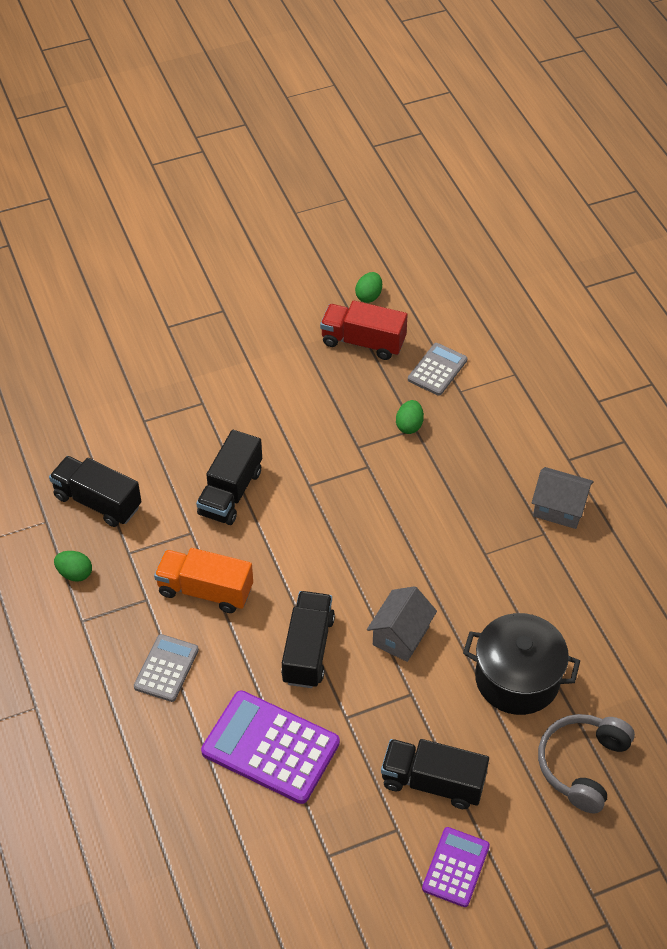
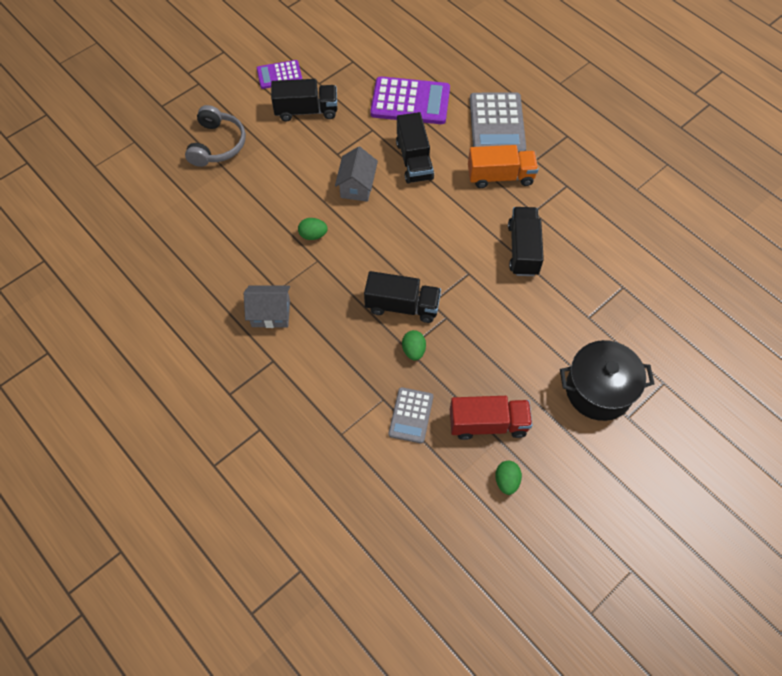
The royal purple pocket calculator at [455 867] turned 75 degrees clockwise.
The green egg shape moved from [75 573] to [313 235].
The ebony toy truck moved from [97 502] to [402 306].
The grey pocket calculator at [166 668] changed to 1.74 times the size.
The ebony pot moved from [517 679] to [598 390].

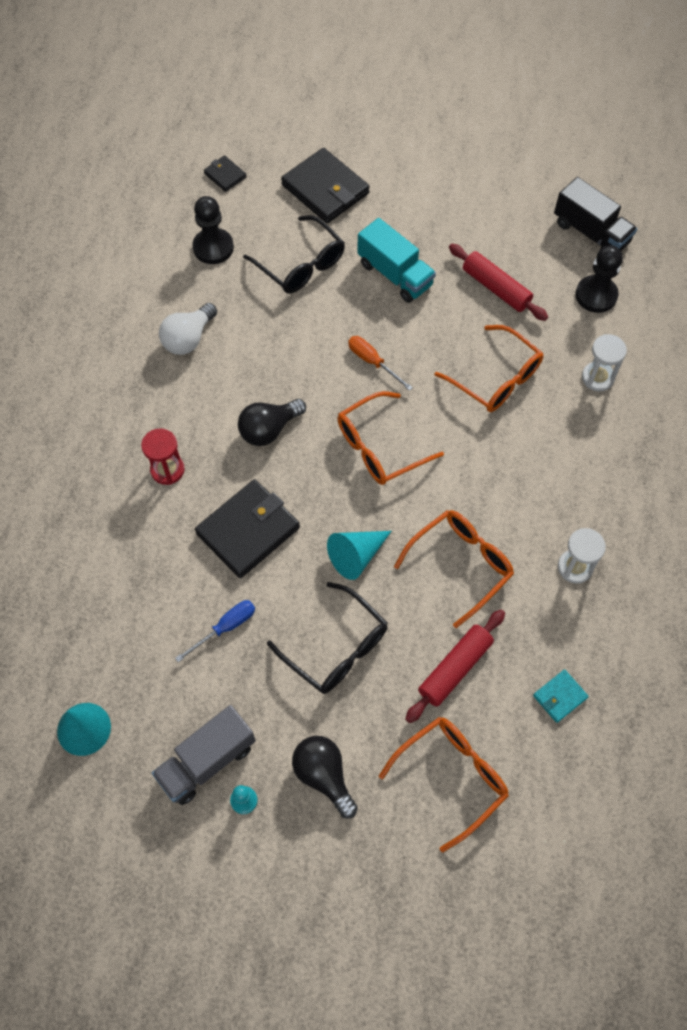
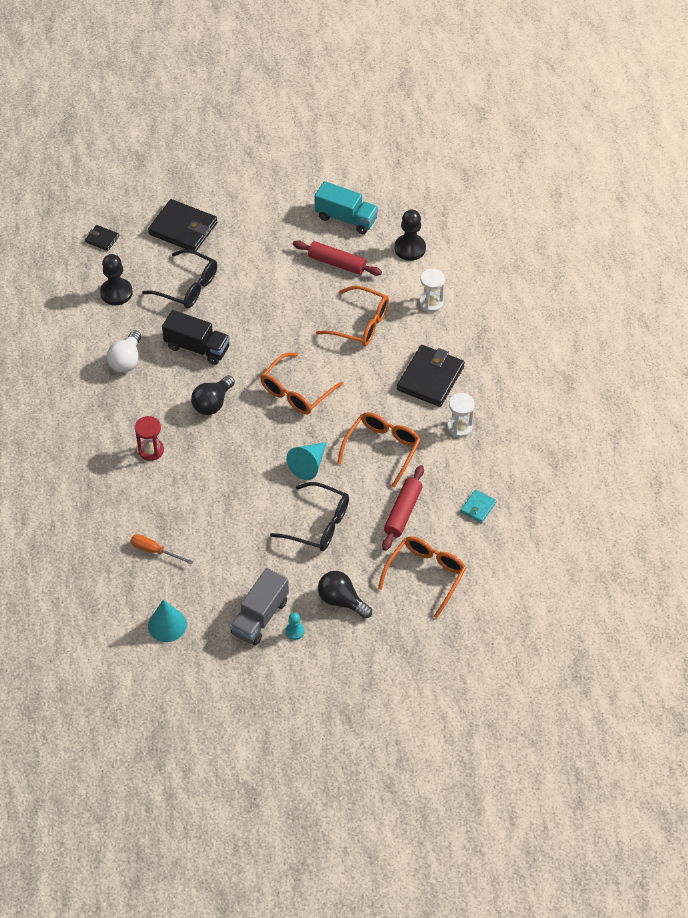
The orange-coloured flat screwdriver moved from [372 362] to [155 551].
The ebony toy truck moved from [591 233] to [197 347].
The aqua toy truck moved from [395 274] to [346 218].
The ebony wallet moved from [248 530] to [430 378].
The blue flat screwdriver at [225 628] disappeared.

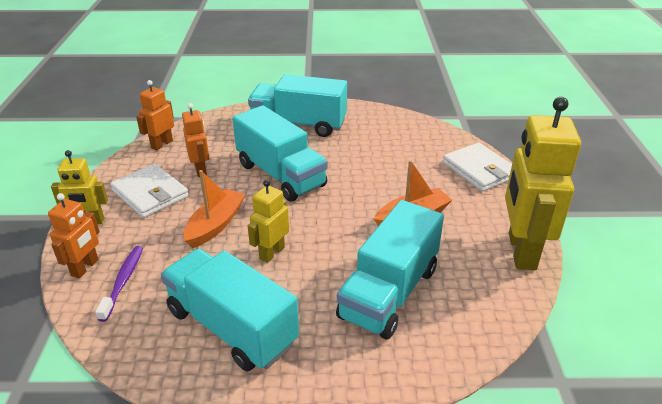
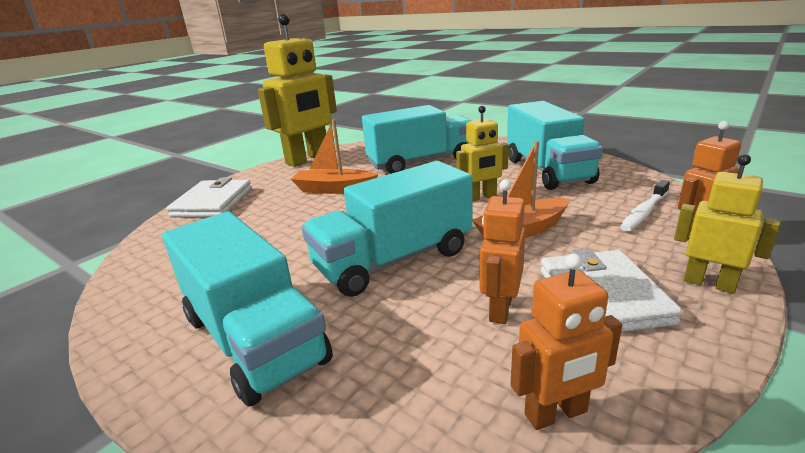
The aqua toy truck at [281 175] turned 120 degrees counterclockwise.
The royal purple toothbrush at [123 281] became the pure white toothbrush at [644 212].

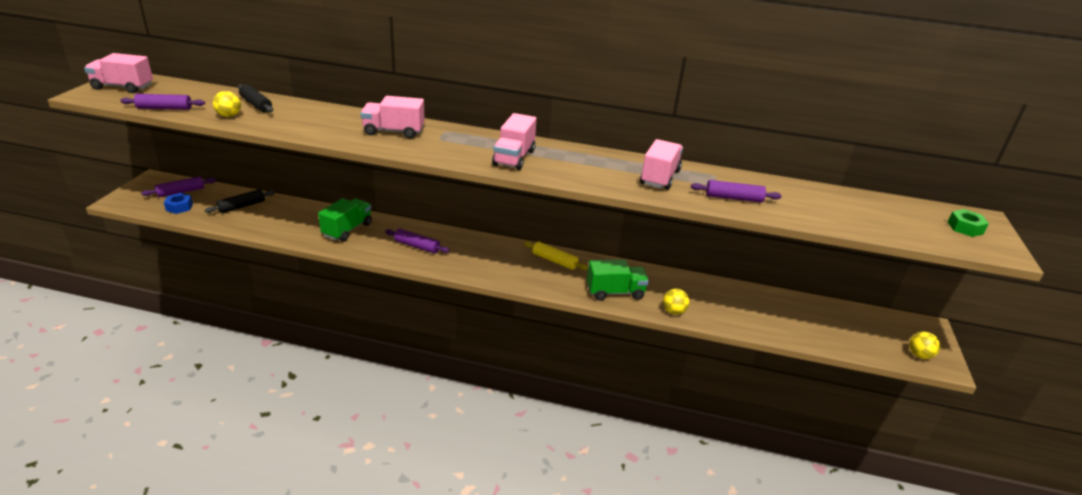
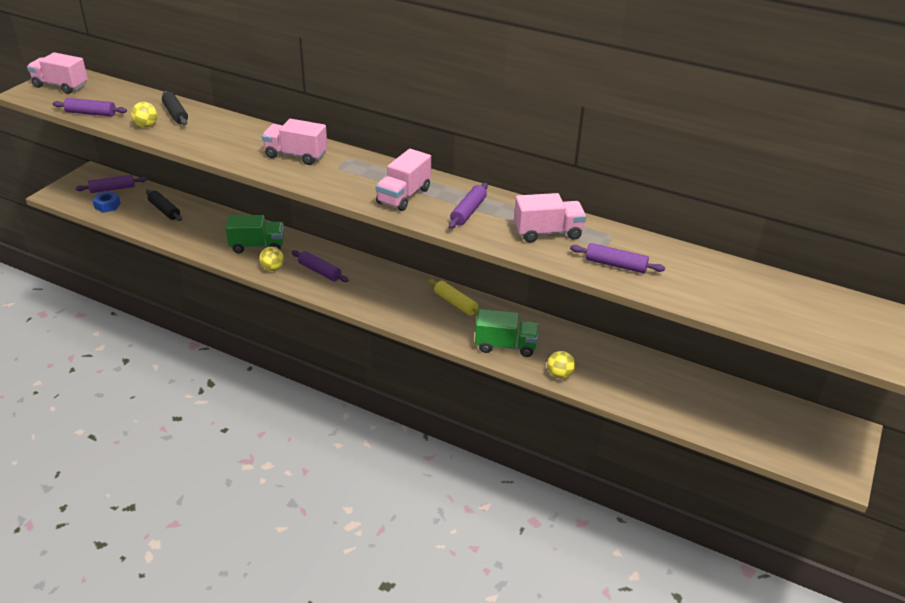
The ebony pastry roller at [242 206] turned 75 degrees clockwise.
The green toy truck at [347 230] turned 45 degrees clockwise.
The yellow sphere moved from [919 355] to [272 268].
The royal purple pastry roller at [468 211] appeared.
The pink toy truck at [660 177] turned 45 degrees clockwise.
The green nut at [965 228] disappeared.

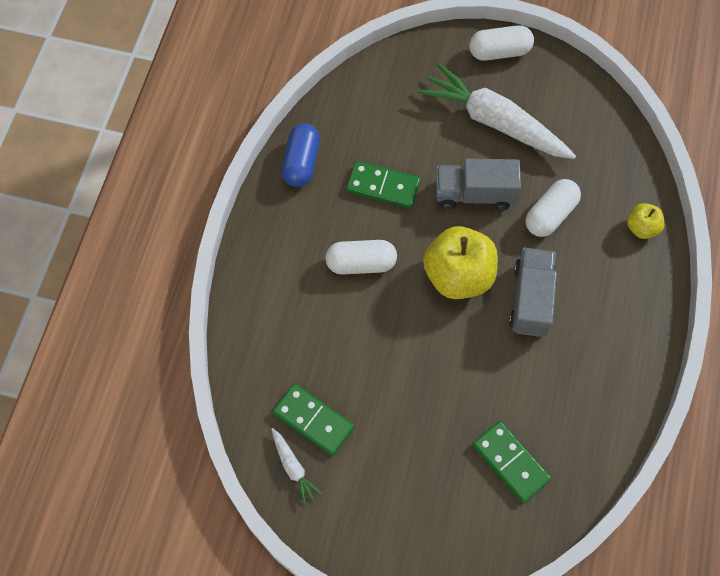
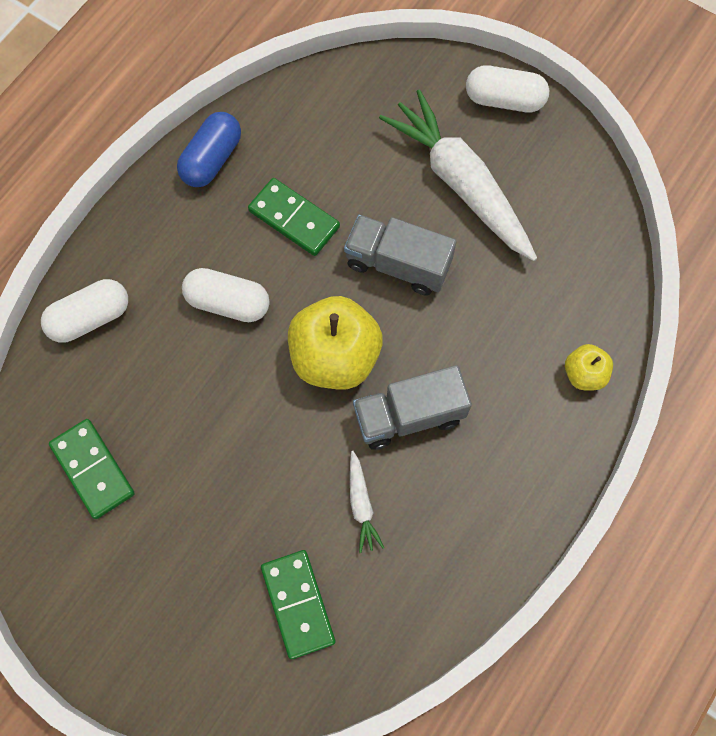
The pure white pill moved from [550 215] to [90 318].
The pure white root vegetable moved from [293 467] to [361 504].
The grey toy truck at [530 299] turned 135 degrees counterclockwise.

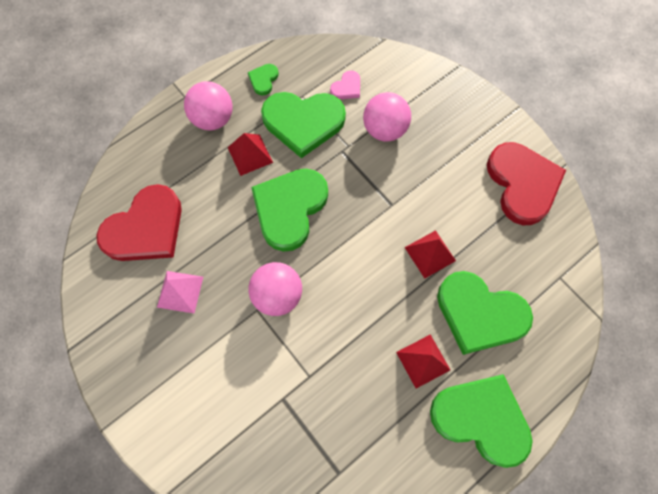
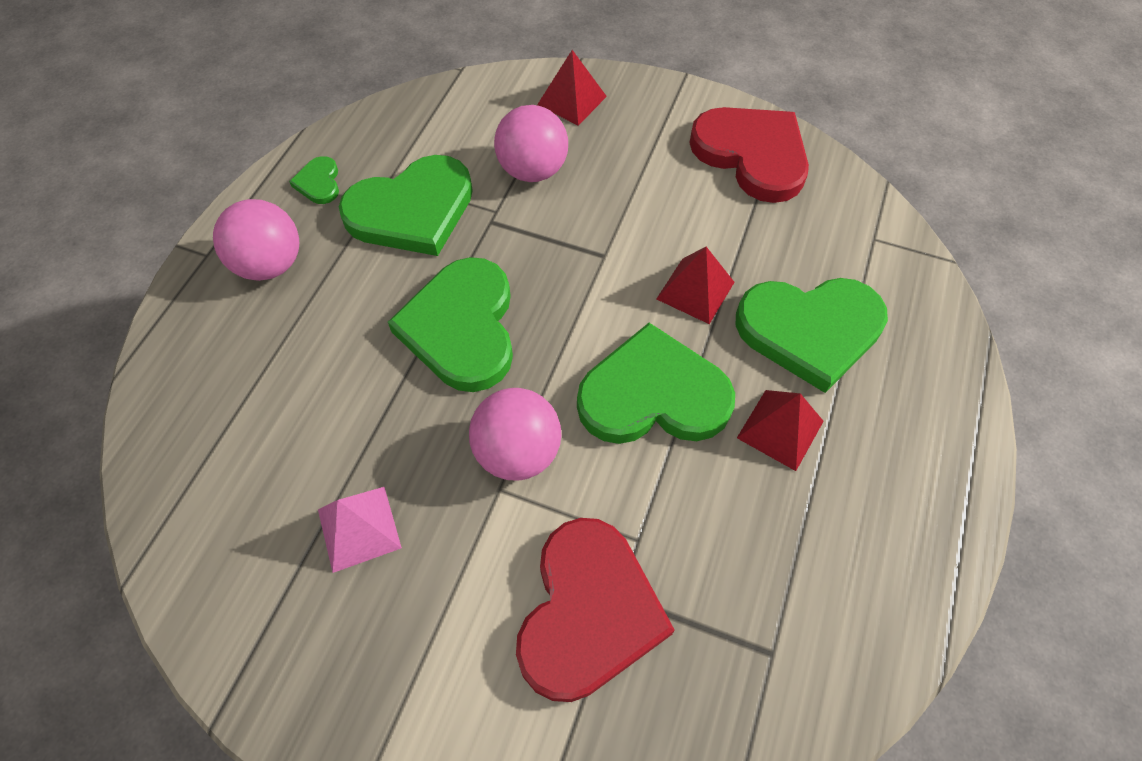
The crimson love heart moved from [146 228] to [588 612].
The crimson pyramid moved from [250 155] to [572 100].
The green love heart moved from [481 418] to [653 395].
The pink love heart at [347 87] disappeared.

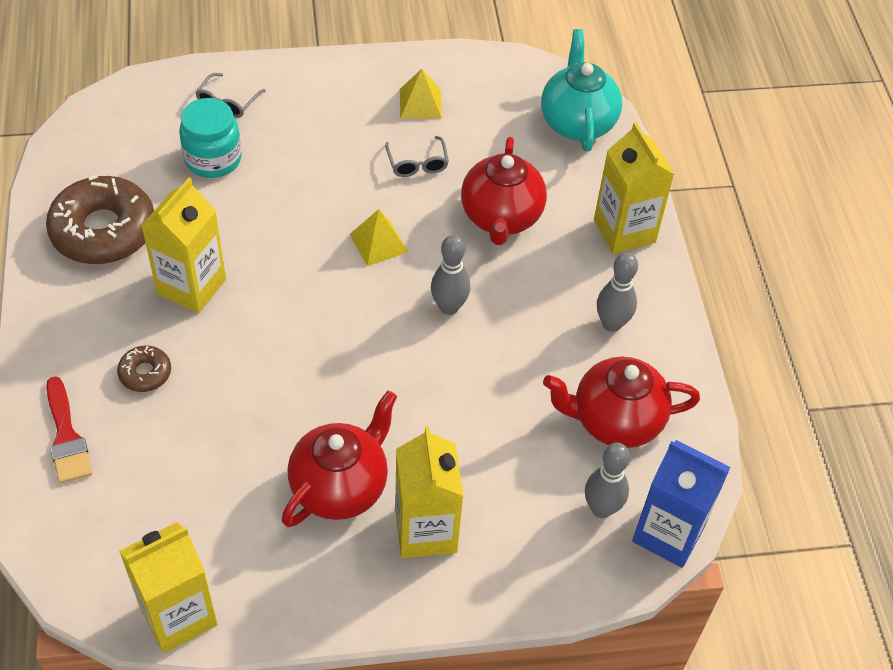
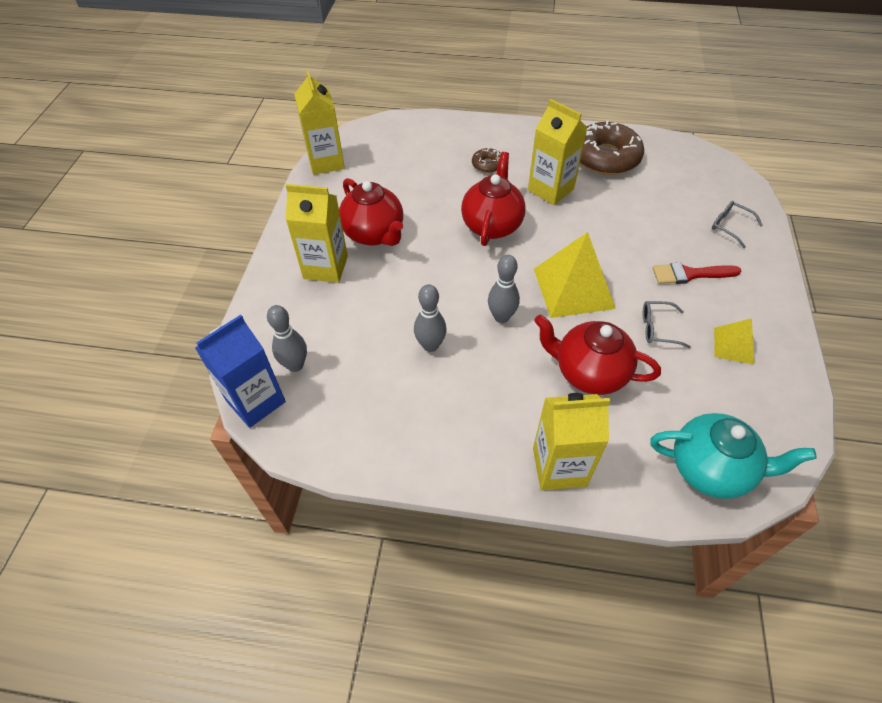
The grey bowling pin moved from [611 324] to [430 345].
The crimson china teapot moved from [615 421] to [492 225].
The yellow pyramid at [378 243] changed to 1.87 times the size.
The crimson brush moved from [66 437] to [690 274].
The aqua jar at [213 159] disappeared.

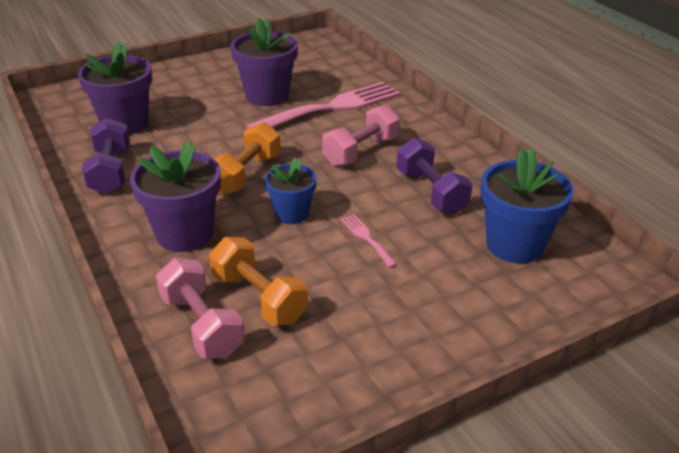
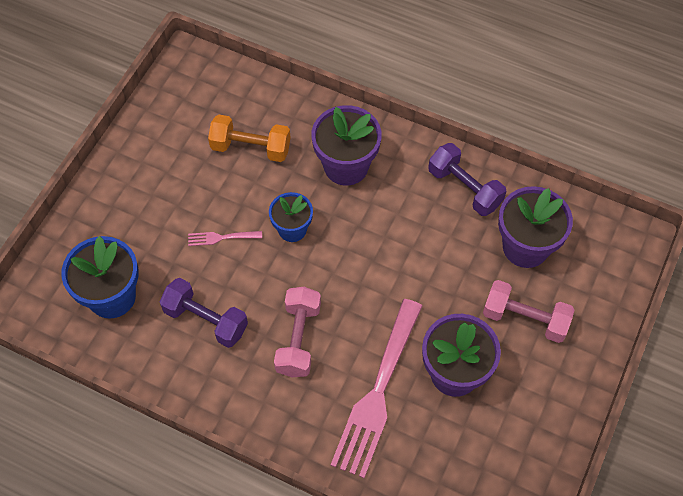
The pink fork at [366 238] turned 150 degrees clockwise.
The pink dumbbell moved from [202 325] to [525 319].
The orange-coloured dumbbell at [246 174] disappeared.

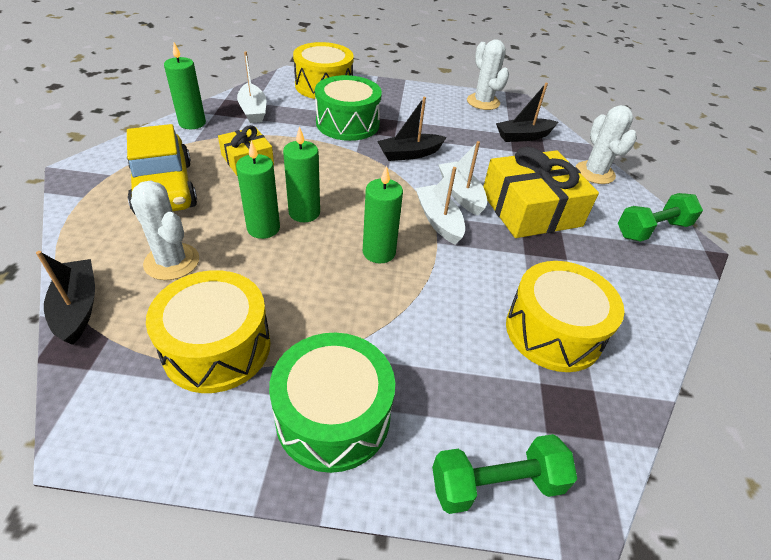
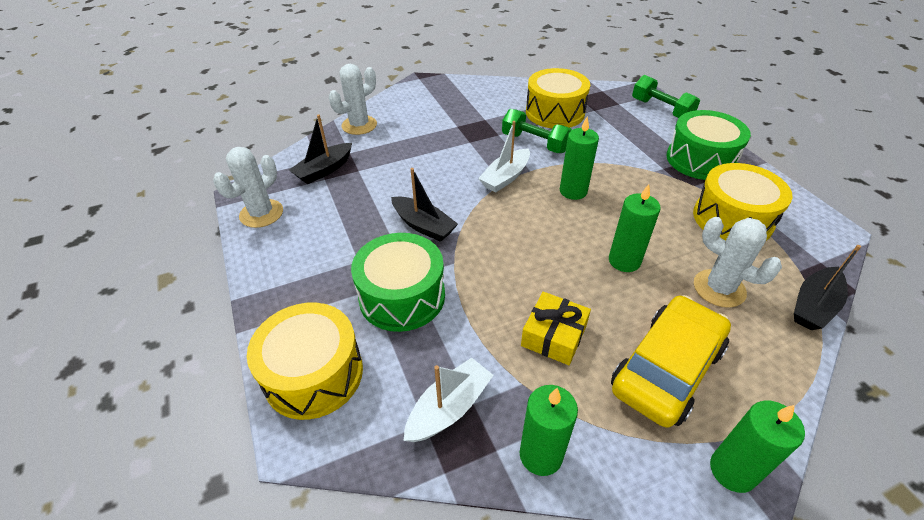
The ebony sailboat at [523 136] turned 90 degrees clockwise.
The green dumbbell moved from [652 230] to [534 143].
The pure white cactus at [172 262] turned 60 degrees counterclockwise.
The green pillar candle moved from [304 213] to [732 470].
The pure white sailboat at [461 194] disappeared.
The yellow wrapped gift at [531 209] disappeared.

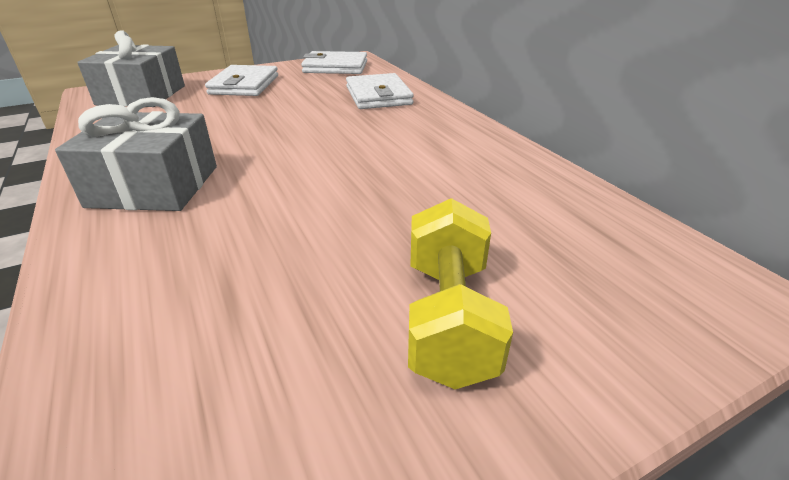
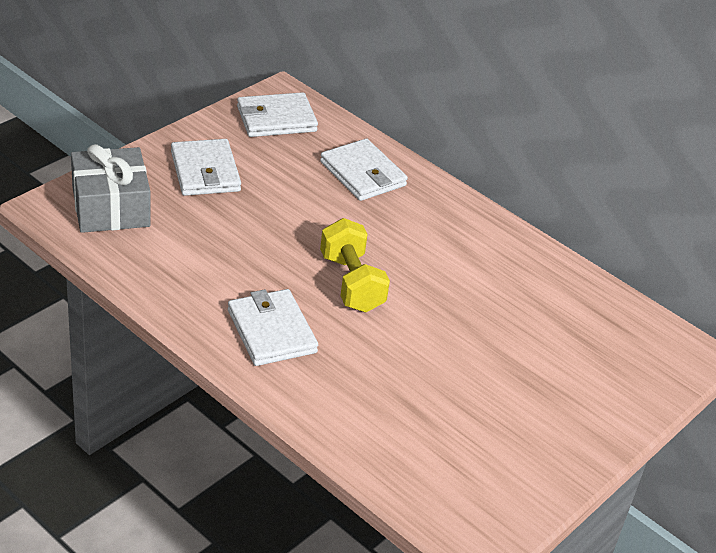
The grey wrapped gift at [154 186] was replaced by the pure white wallet at [271 331].
The yellow dumbbell moved from [449 318] to [351 283].

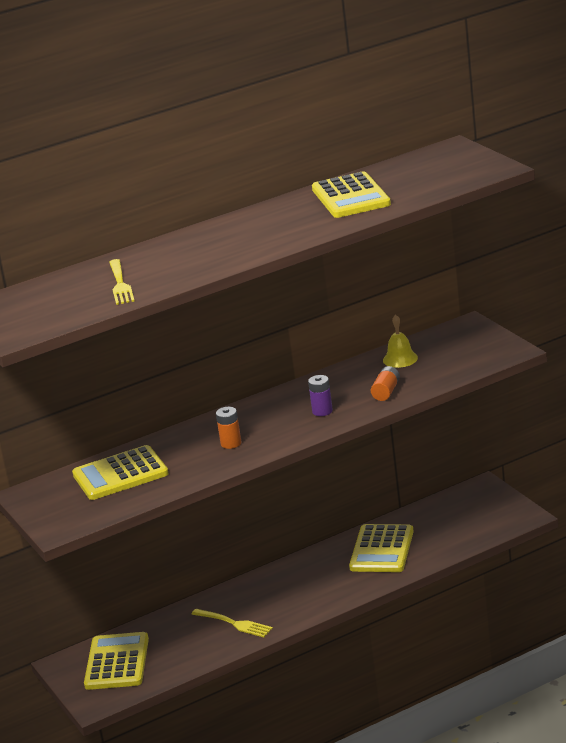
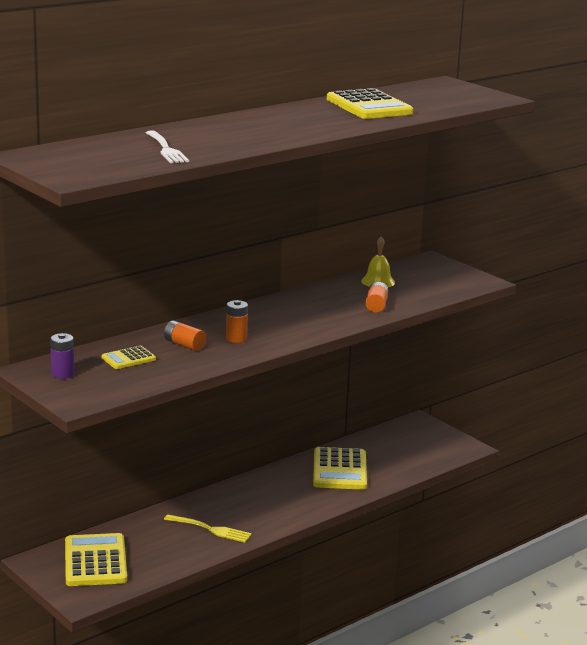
The royal purple AA battery moved from [322 411] to [62 374].
The yellow pocket calculator at [120 474] changed to 0.53 times the size.
The yellow fork at [120 284] became the pure white fork at [166 149].
The orange-coloured AA battery at [184 345] appeared.

